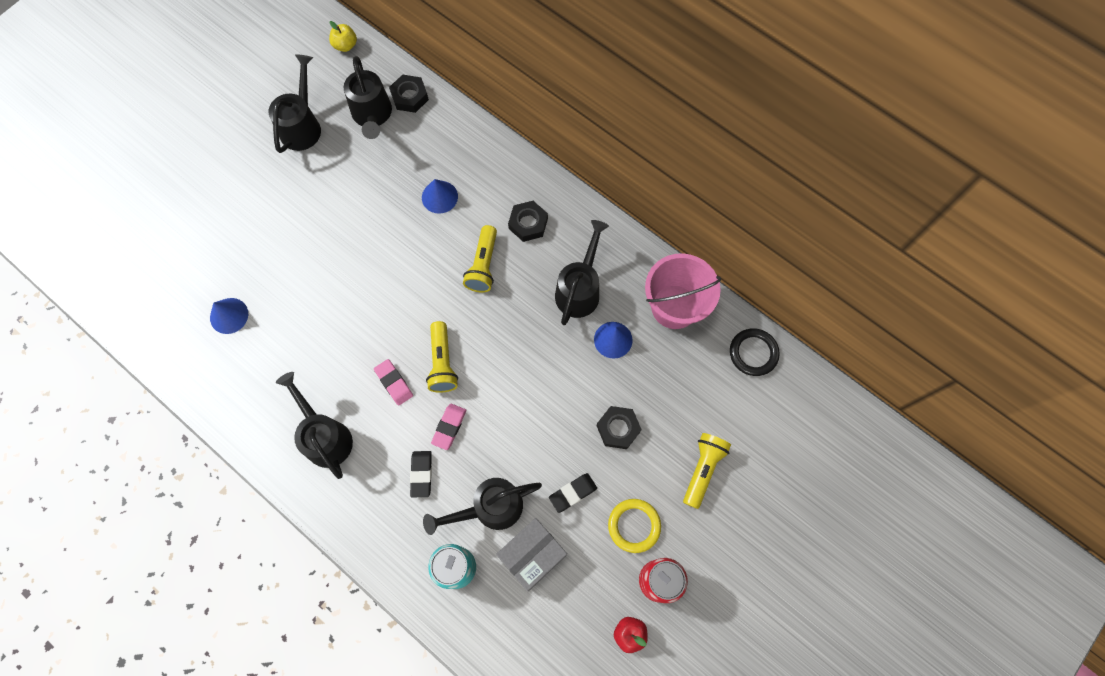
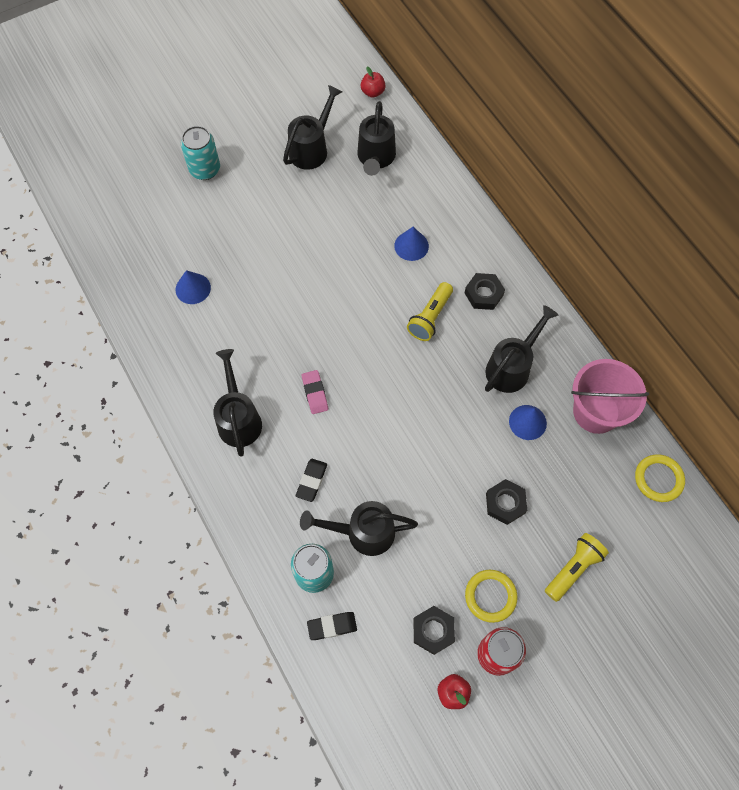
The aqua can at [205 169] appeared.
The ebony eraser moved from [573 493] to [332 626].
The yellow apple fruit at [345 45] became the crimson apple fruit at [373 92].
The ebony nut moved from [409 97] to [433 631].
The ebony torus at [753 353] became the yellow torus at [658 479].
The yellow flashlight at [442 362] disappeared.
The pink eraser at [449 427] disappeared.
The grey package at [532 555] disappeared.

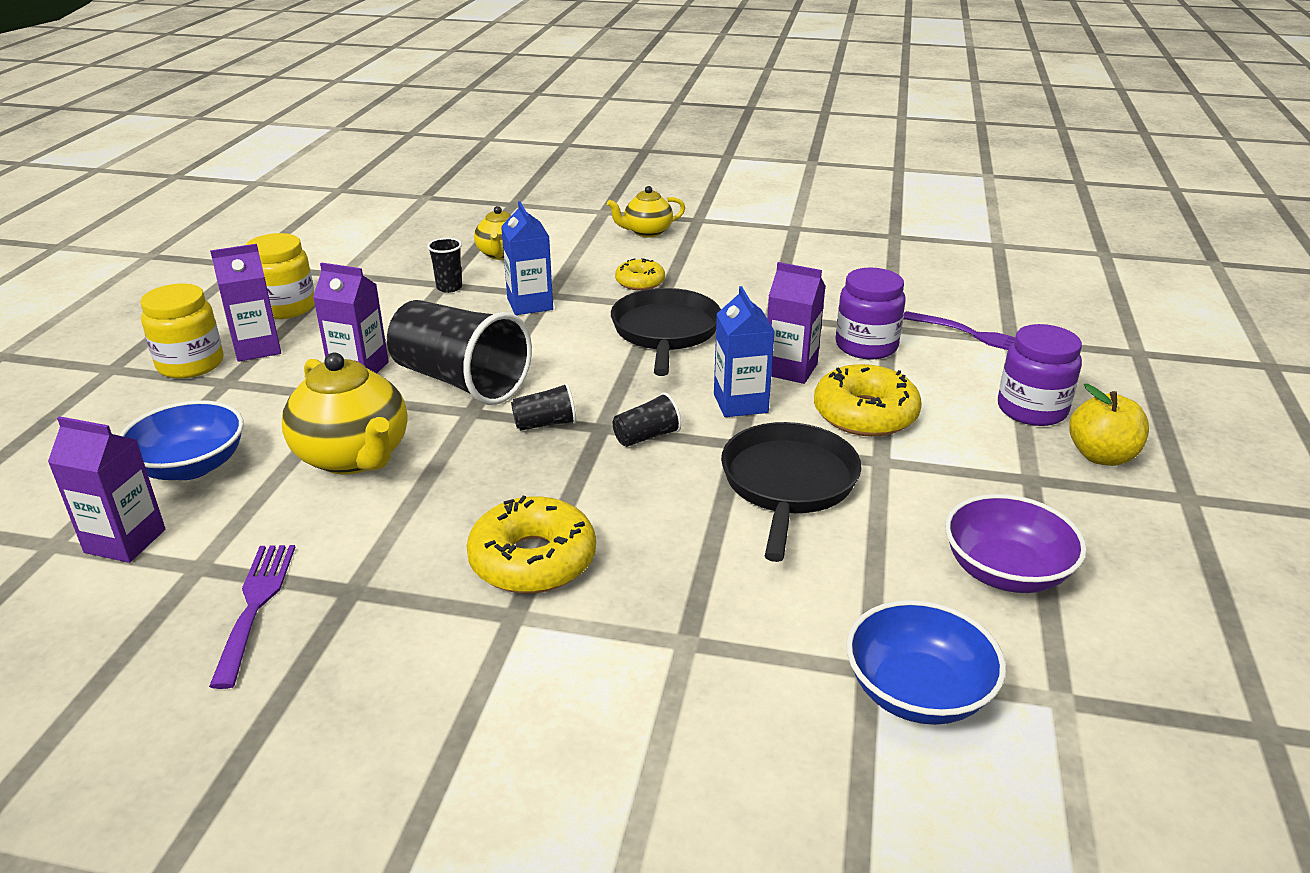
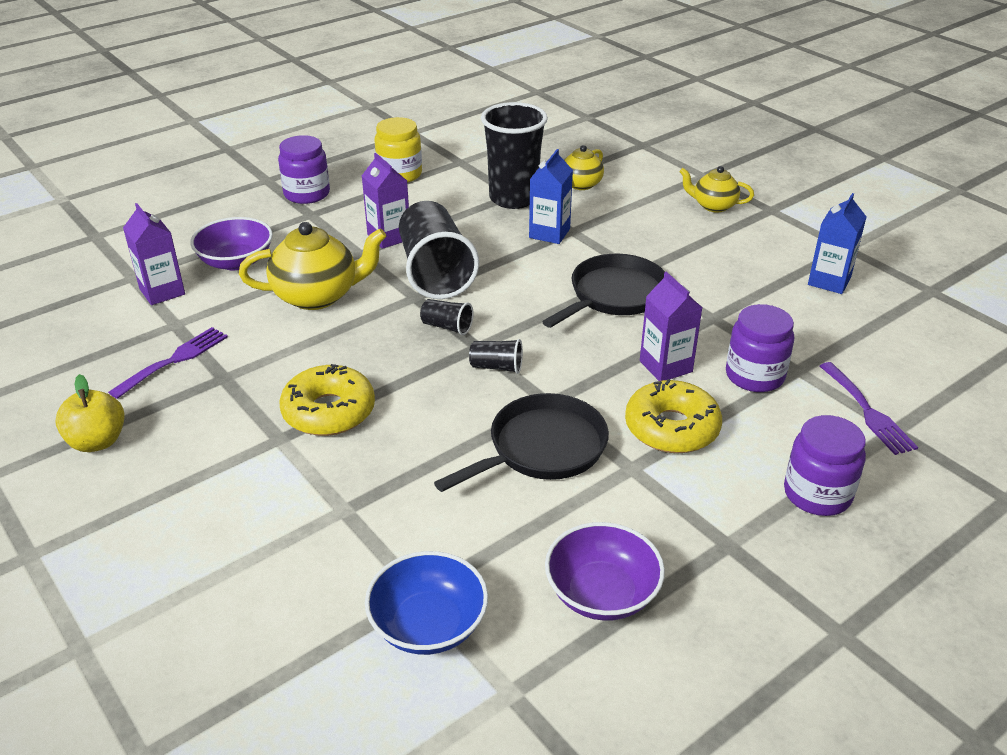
The yellow apple fruit moved from [1101 456] to [97 441].
The blue bowl at [191 466] became the royal purple bowl at [236 261].
The yellow china teapot at [354 457] turned 105 degrees counterclockwise.
The yellow jar at [190 364] became the royal purple jar at [307 194].
The ebony tumbler at [449 287] changed to 2.31 times the size.
The blue juice carton moved from [740 403] to [829 281].
The royal purple juice carton at [257 348] disappeared.
The yellow donut at [640 282] disappeared.

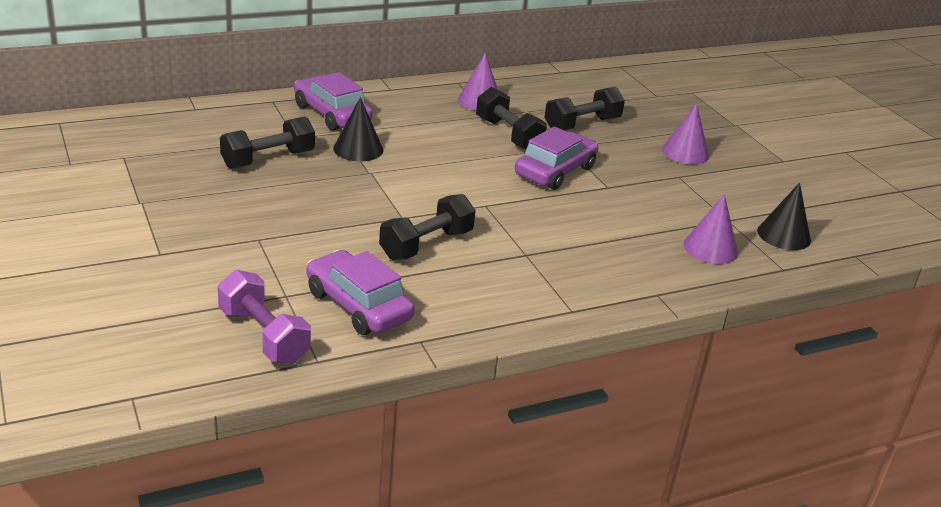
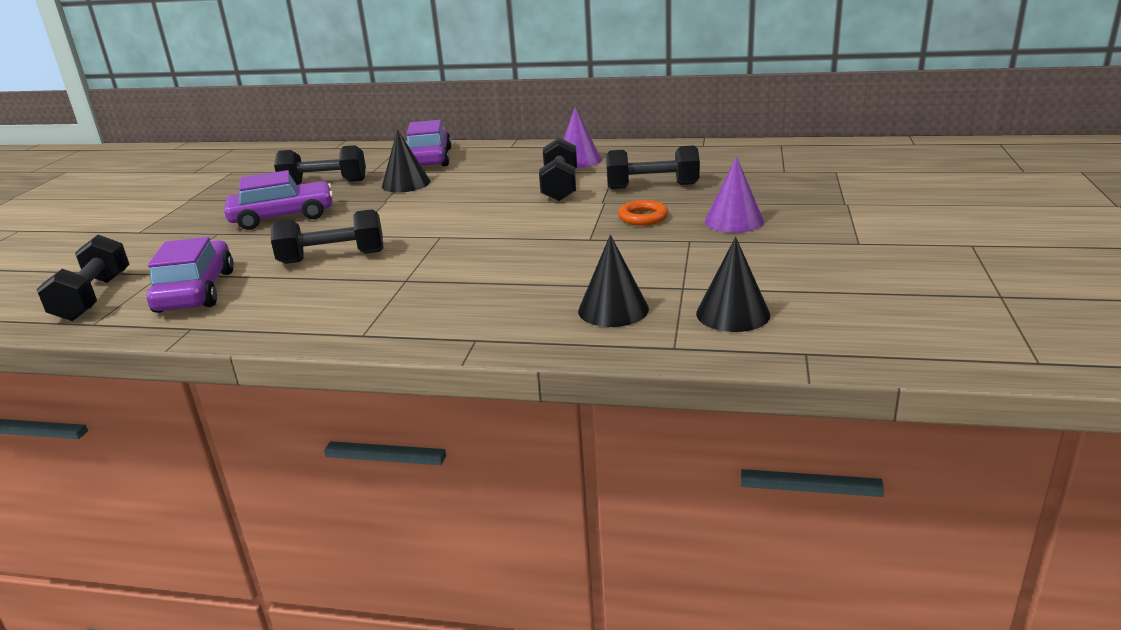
The royal purple dumbbell at [263 336] became the ebony dumbbell at [93 297].
The royal purple toy car moved from [555 171] to [283 217].
The royal purple cone shape at [710 248] became the ebony cone shape at [613 309].
The orange-coloured torus at [643 217] appeared.

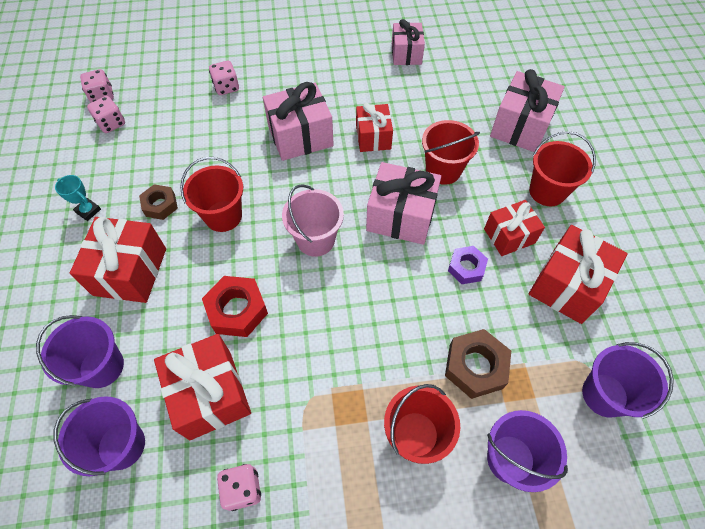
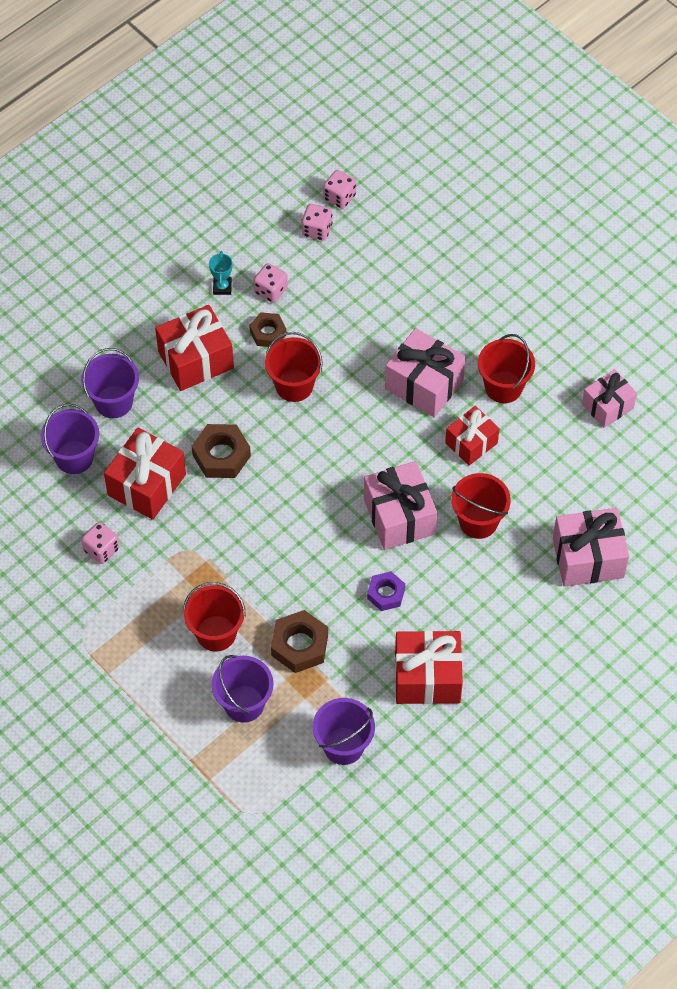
The crimson nut at [237 310] became the dark brown nut at [221 455].
The pink dice moved from [226 87] to [270 290].
The crimson bucket moved from [547 191] to [503 387].
The pink bucket at [315 240] disappeared.
The crimson wrapped gift at [509 236] disappeared.

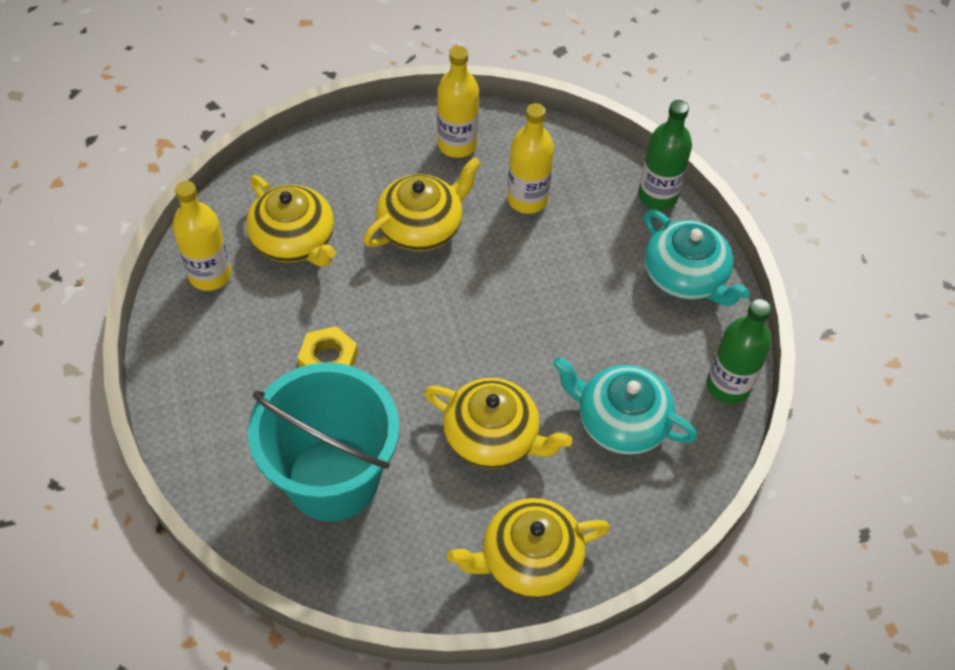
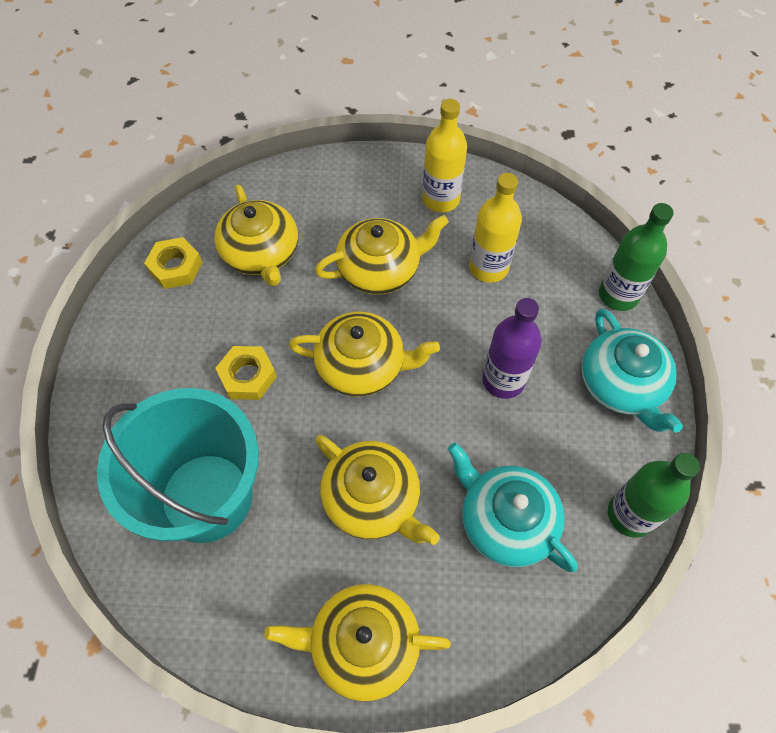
The yellow drink bottle at [210 275] was replaced by the yellow nut at [175 267].
The yellow china teapot at [362 366] appeared.
The royal purple drink bottle at [503 380] appeared.

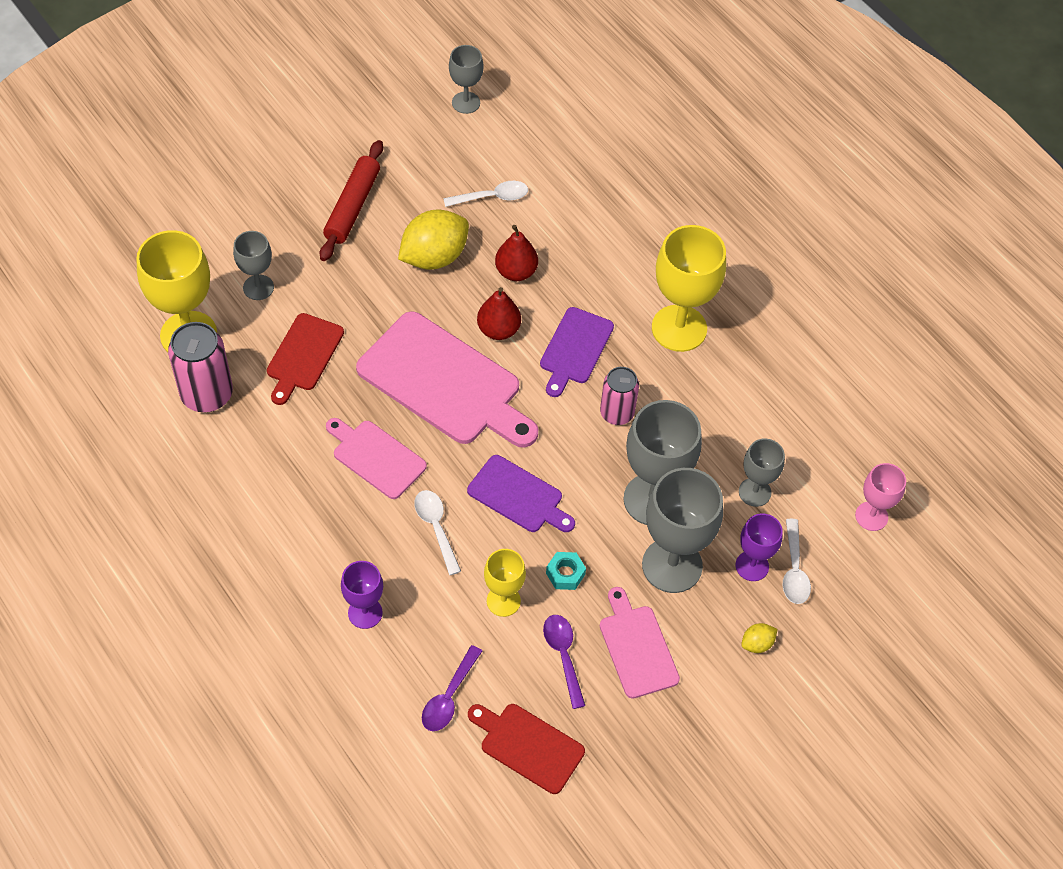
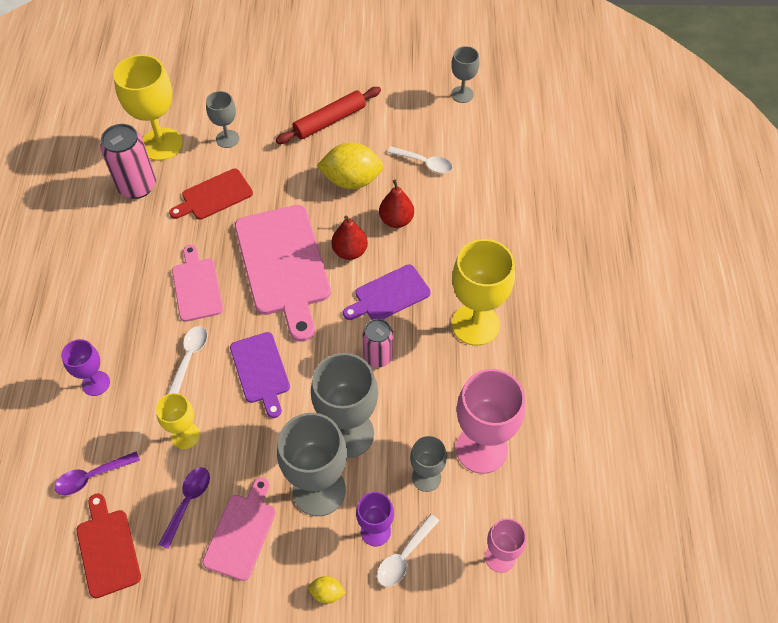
The pink wine glass at [481 449] appeared.
The aqua nut at [565 574] disappeared.

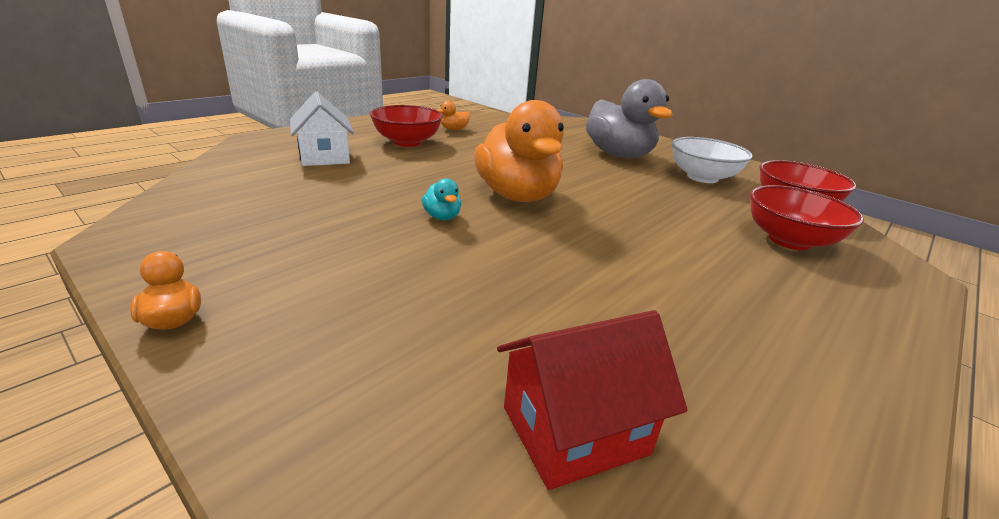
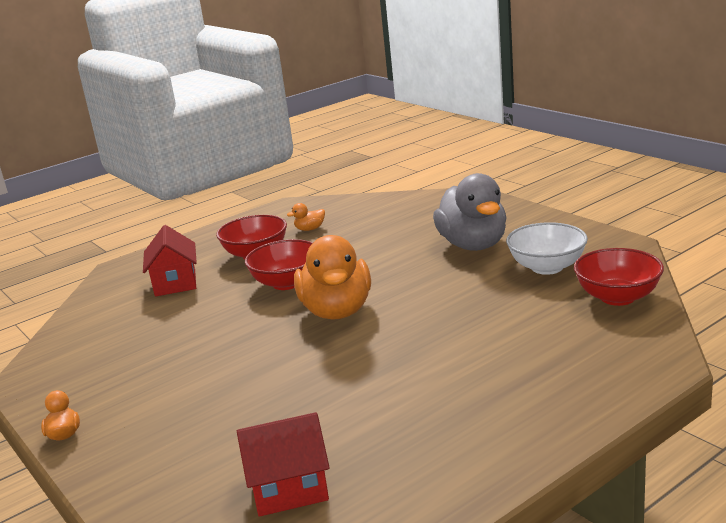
The pure white house at [324 157] became the crimson house at [175 283].
The crimson bowl moved from [789 240] to [287 283].
The aqua rubber duck at [442 217] disappeared.

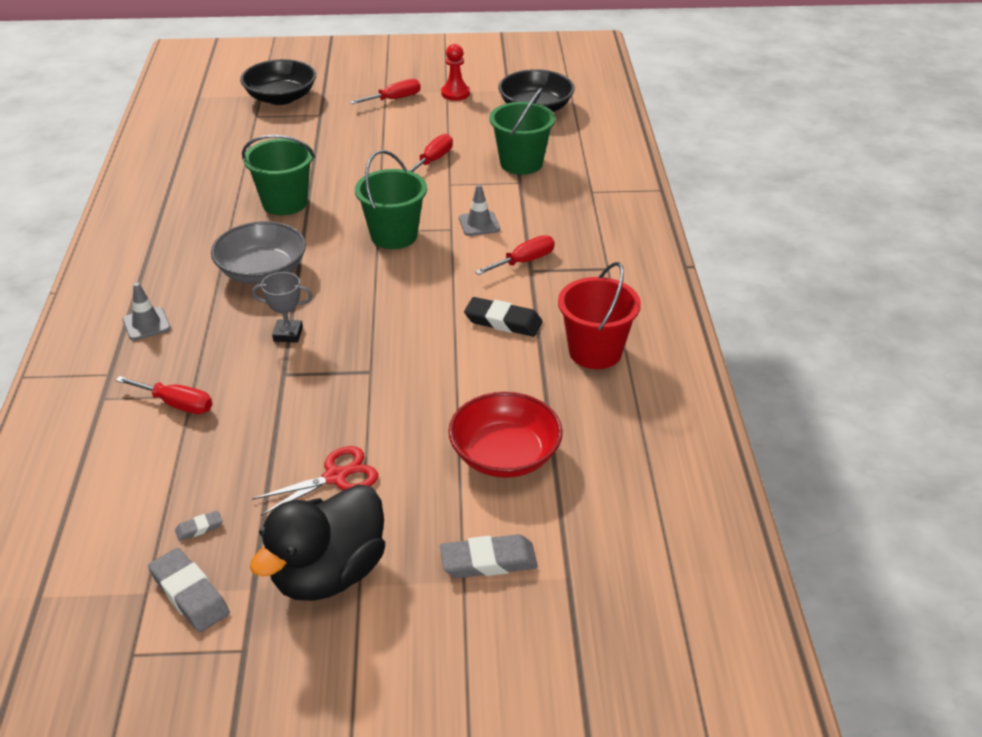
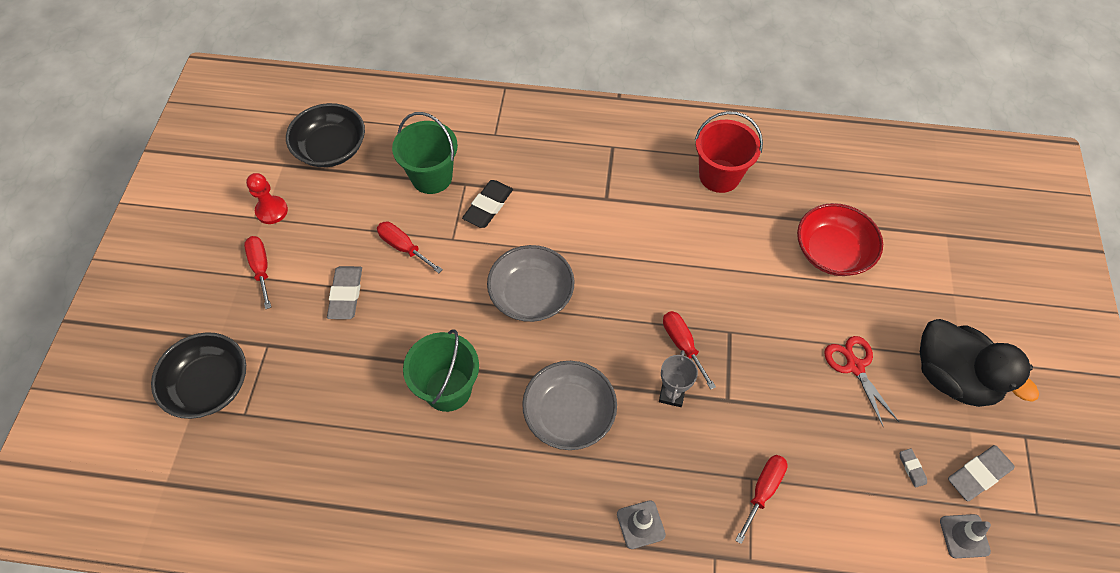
The grey eraser moved from [488 561] to [346 294].
The ebony eraser moved from [503 321] to [488 206].
The green bucket at [394 236] was replaced by the grey bowl at [531 295].
The crimson flat screwdriver moved from [524 261] to [682 345].
The grey safety cone moved from [479 224] to [964 536].

